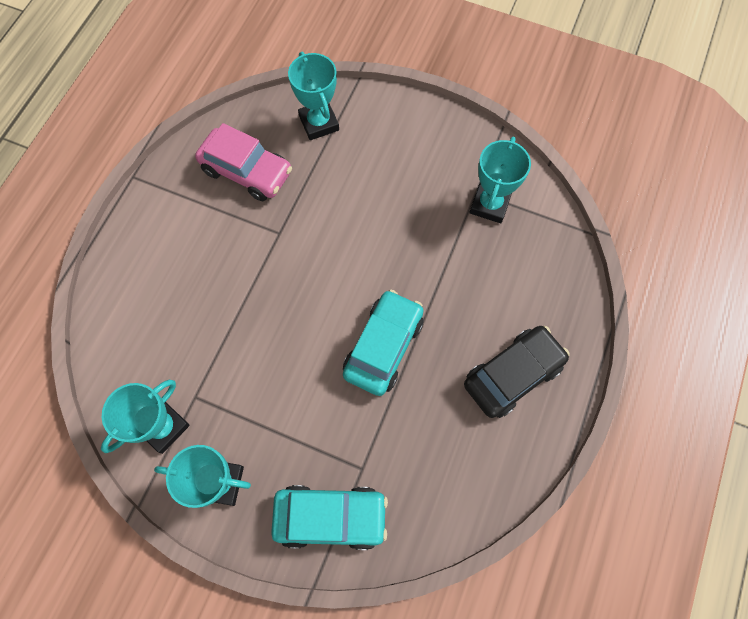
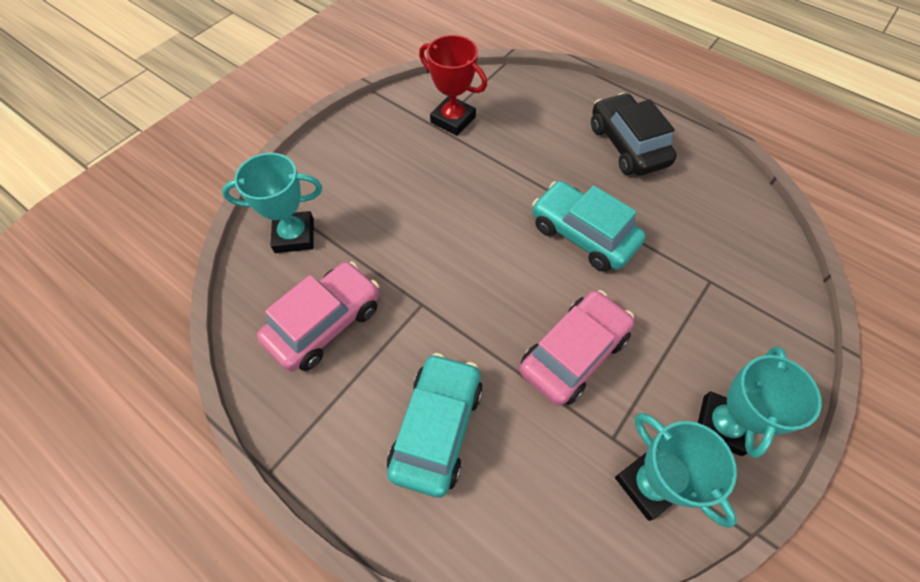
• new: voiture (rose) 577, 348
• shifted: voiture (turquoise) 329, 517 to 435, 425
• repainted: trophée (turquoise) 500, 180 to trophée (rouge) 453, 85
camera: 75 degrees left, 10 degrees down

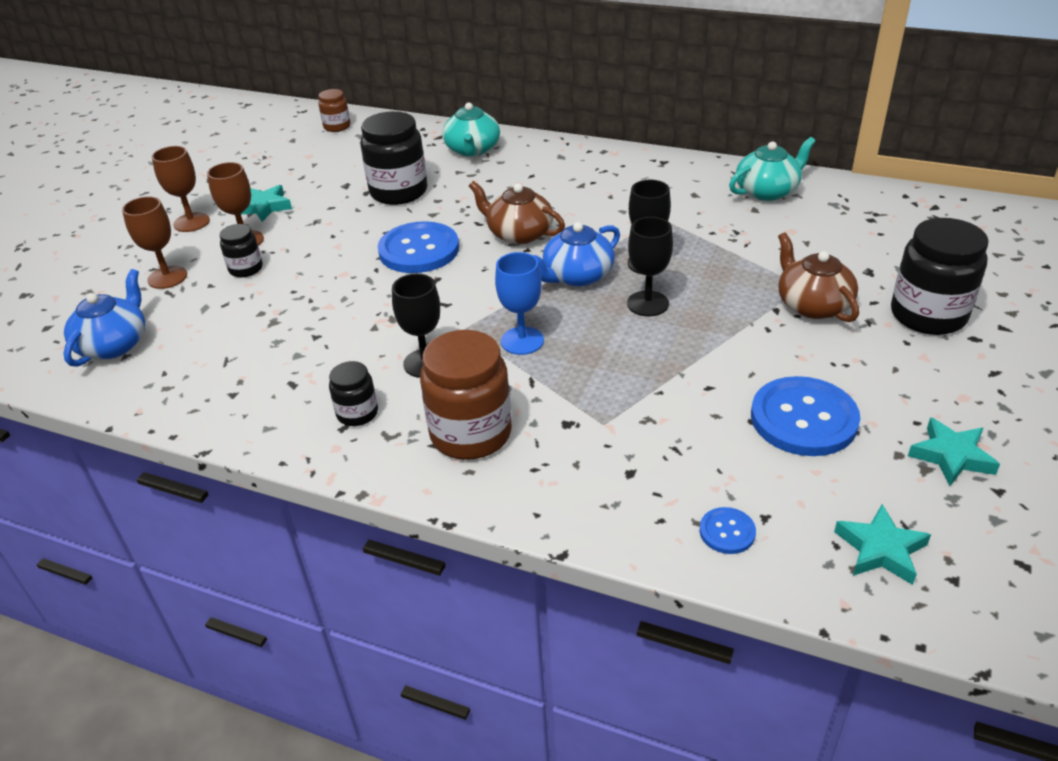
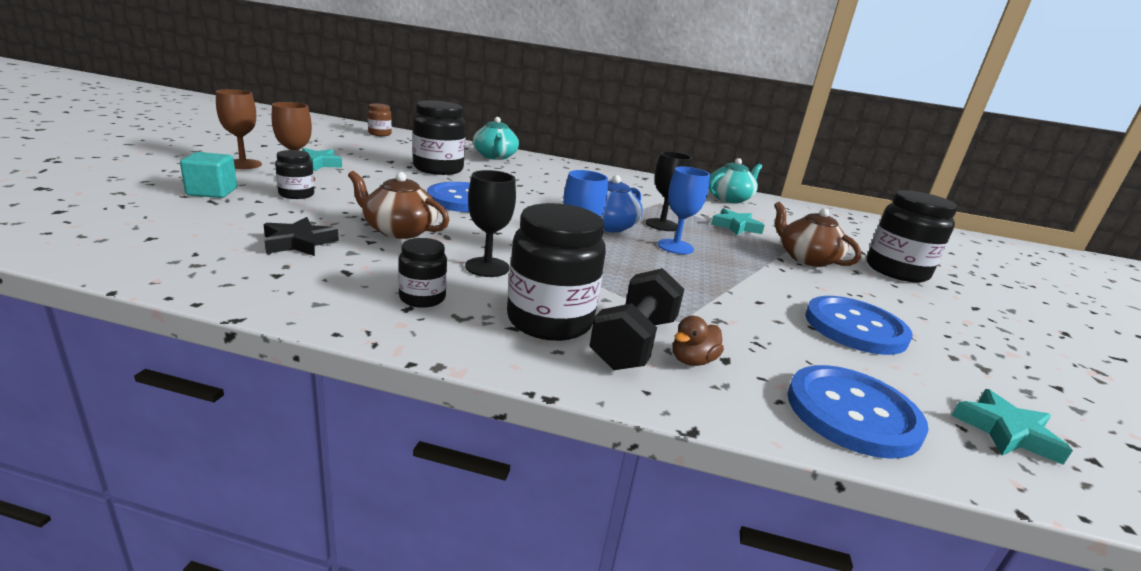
• gone: théière (bleu) 104, 318
• new: étoile (noir) 301, 236
• new: haltère (noir) 636, 319
• new: canard (marron) 698, 341
• shifted: théière (marron) 517, 212 to 398, 205
• shifted: étoile (turquoise) 954, 451 to 738, 221
• swapped: verre à pied (marron) 154, 242 to cube (turquoise) 208, 175
• repainted: bocal (marron) 466, 395 to bocal (noir) 556, 272
• repainted: verre à pied (noir) 650, 266 to verre à pied (bleu) 684, 210
• scaled: bouton (bleu) 728, 530 = 858, 412 x2.13
camera: 15 degrees left, 15 degrees down

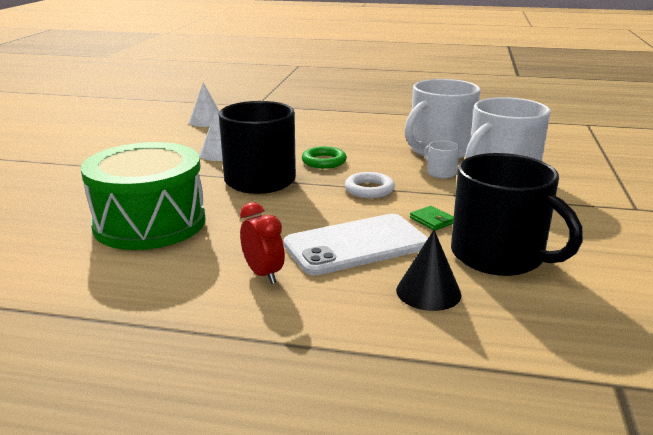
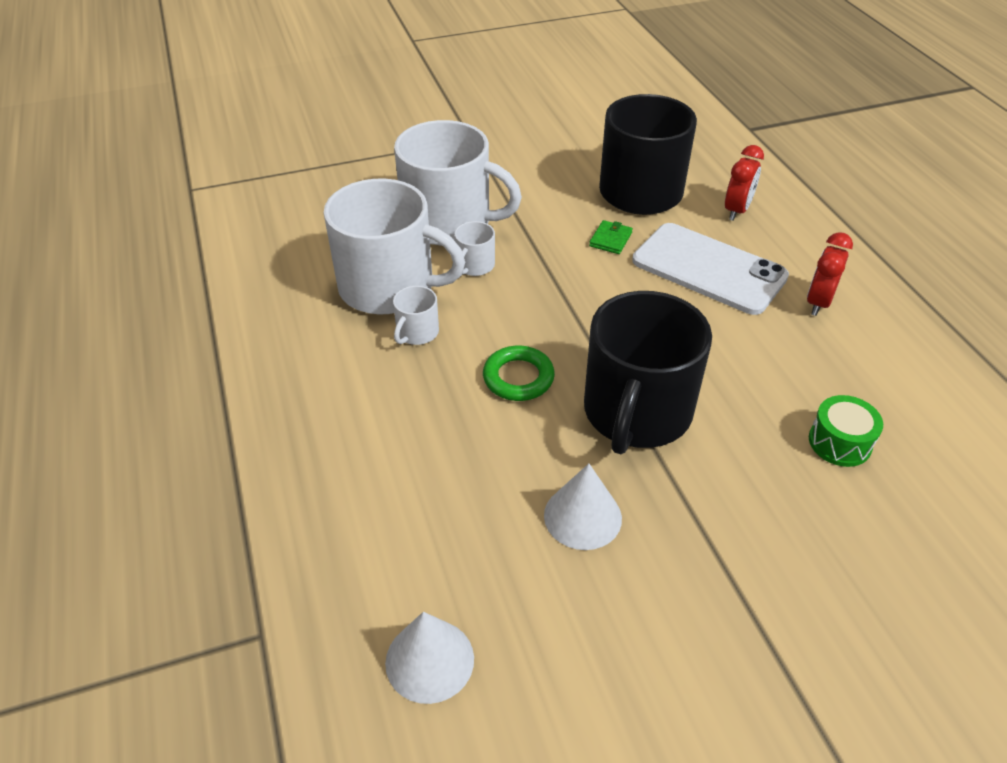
• gone: anneau (blanc) 370, 185
• new: tasse (blanc) 416, 315
• swapped: cône (noir) 429, 270 to réveil (rouge) 744, 183
• scaled: tambour (vert) 143, 196 = 846, 431 x0.41
camera: 120 degrees left, 20 degrees up

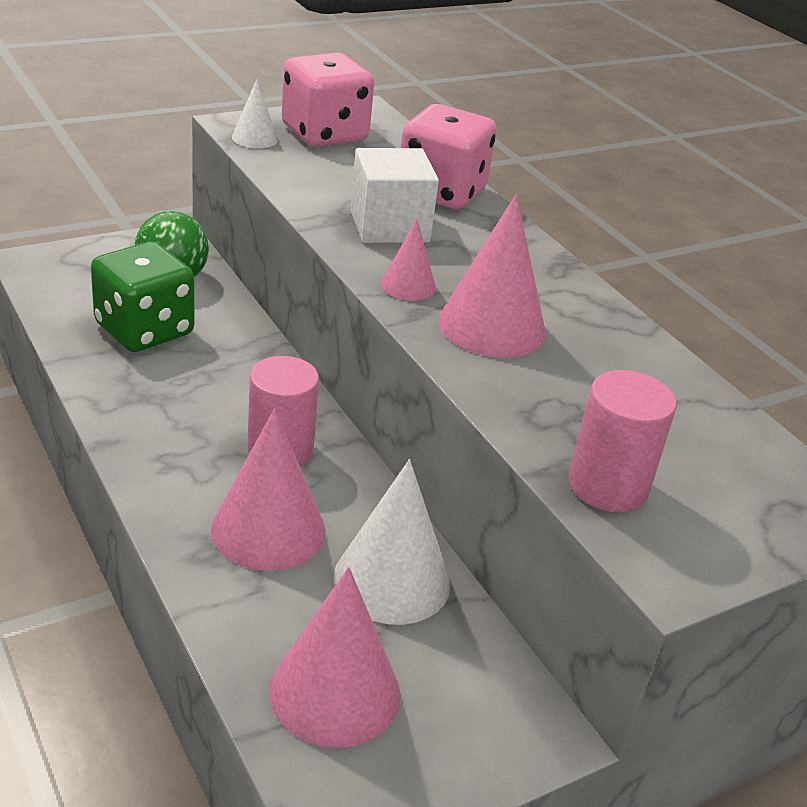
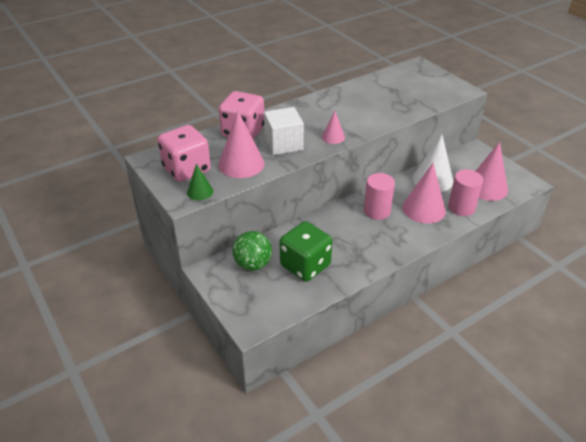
• shifted: cône (rose) 492, 276 to 241, 144
• shifted: cylindre (rose) 622, 441 to 465, 193
• repainted: cône (blanc) 255, 113 to cône (vert) 200, 182
camera: 90 degrees left, 5 degrees up

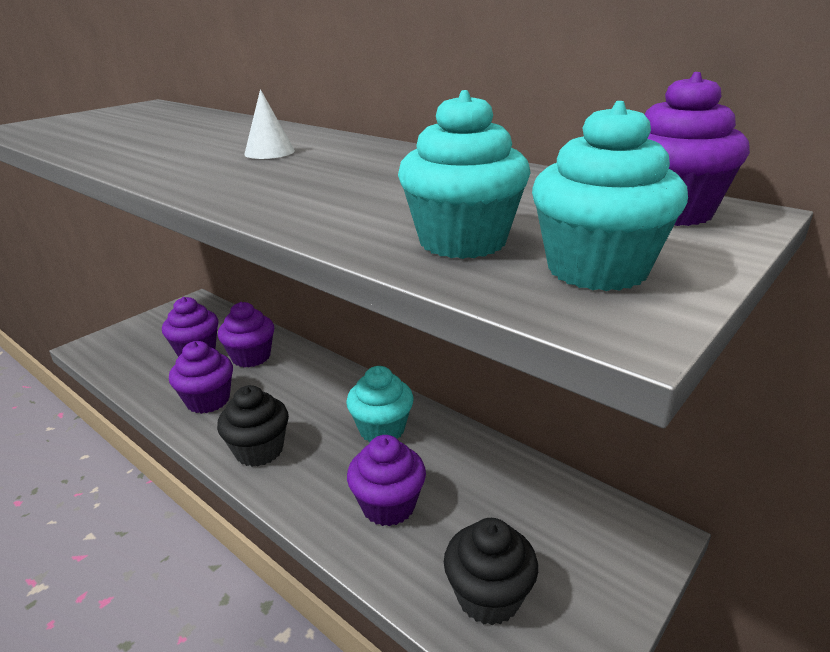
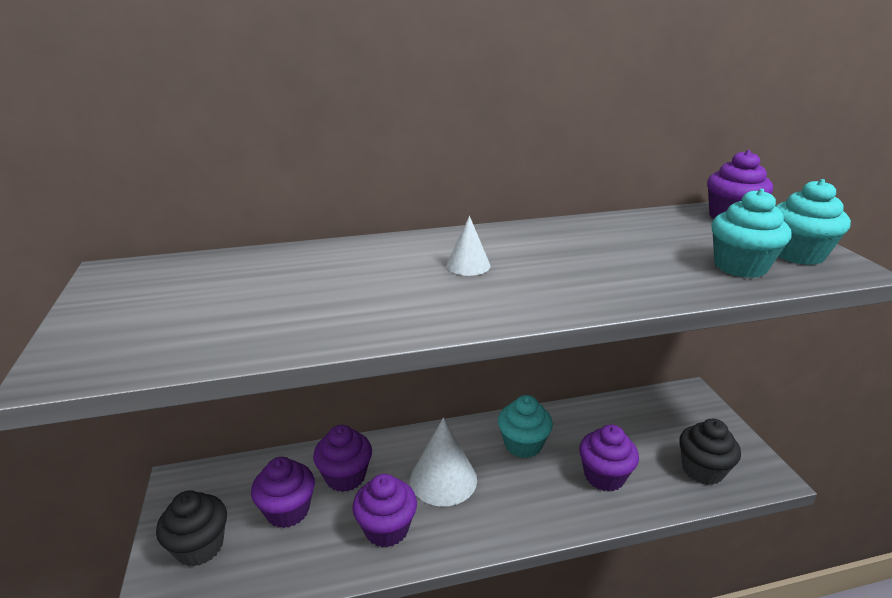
• new: cône (blanc) 443, 461
• shifted: muffin (noir) 253, 426 to 191, 528
camera: 55 degrees left, 0 degrees up

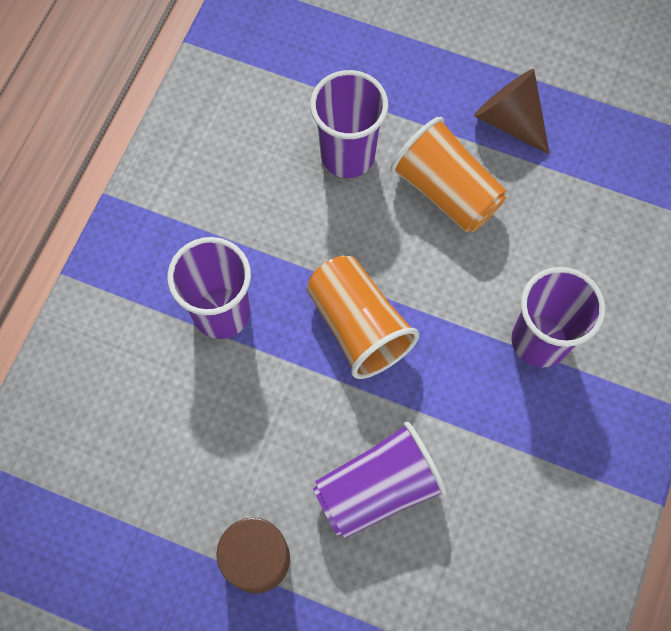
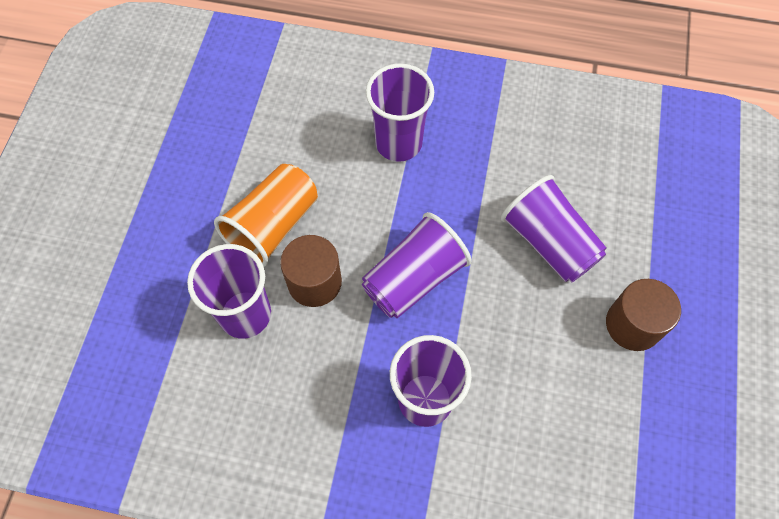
• gone: cône (marron) 512, 111
• new: cylindre (marron) 311, 271
• repainted: gobelet (orange) 363, 317 to gobelet (violet) 417, 265
camera: 100 degrees left, 5 degrees down

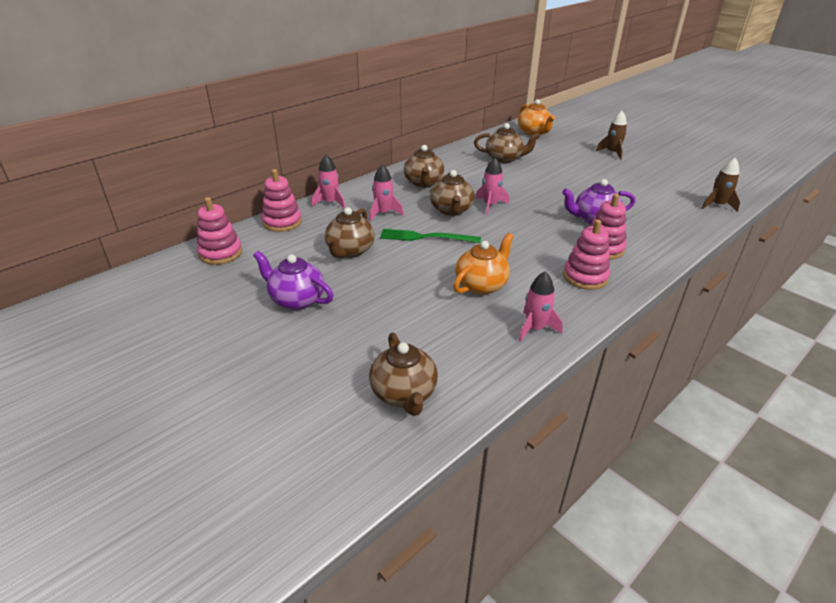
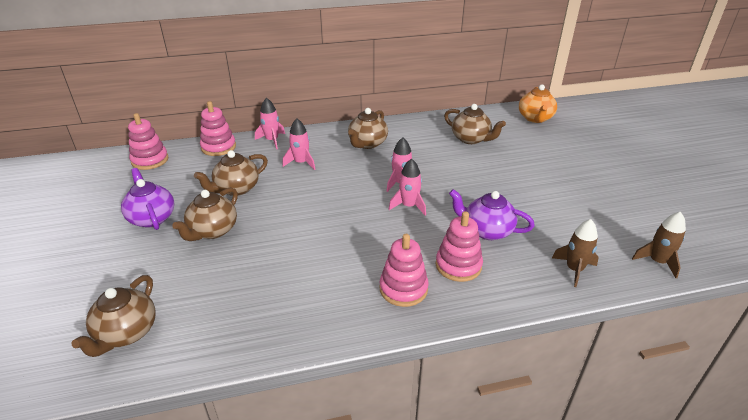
• gone: fourchette (vert) 430, 236
• gone: théière (orange) 483, 264
• shifted: théière (marron) 452, 193 to 205, 214
• shifted: fusée (rose) 541, 307 to 407, 187
• shifted: fusée (marron) 611, 135 to 575, 253
camera: 30 degrees right, 0 degrees up

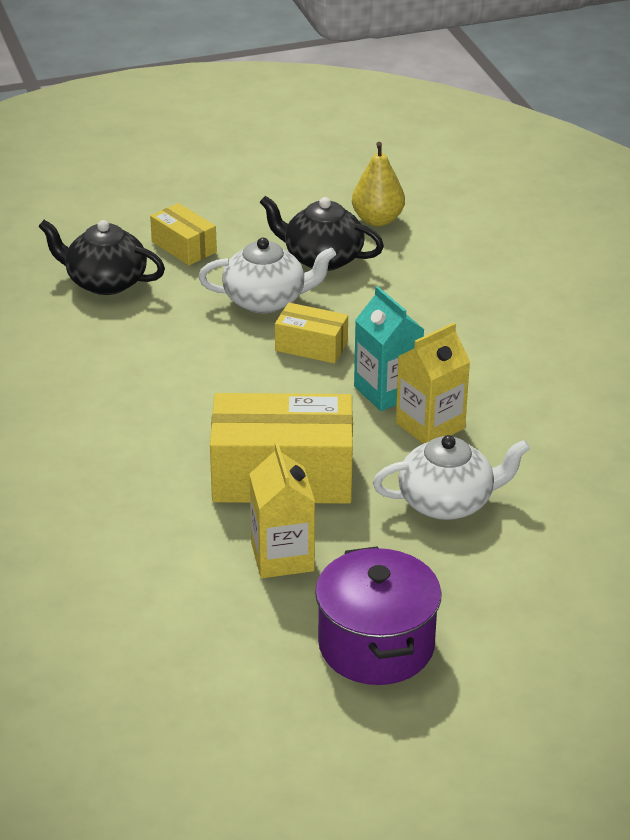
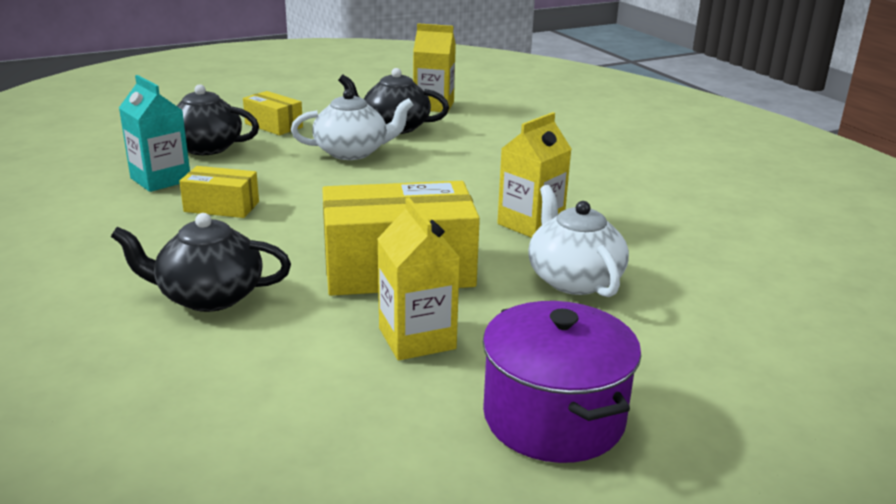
• new: théière (noir) 201, 262
• shifted: boîte (jaune) 311, 333 to 219, 192
• shifted: brique de lait (turquoise) 389, 348 to 154, 133
• swapped: poire (jaune) 378, 184 to brique de lait (jaune) 434, 67
• rotated: théière (blanc) 451, 477 = 578, 241 90 degrees counterclockwise
camera: 10 degrees left, 10 degrees down

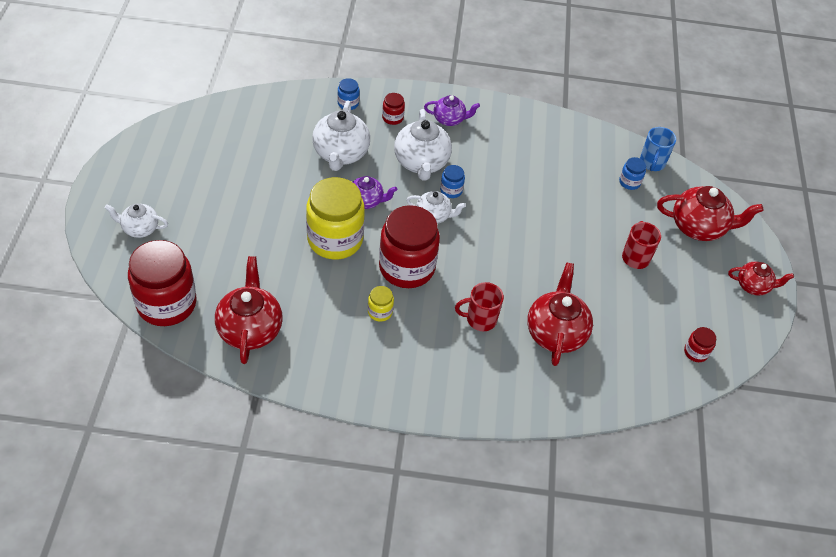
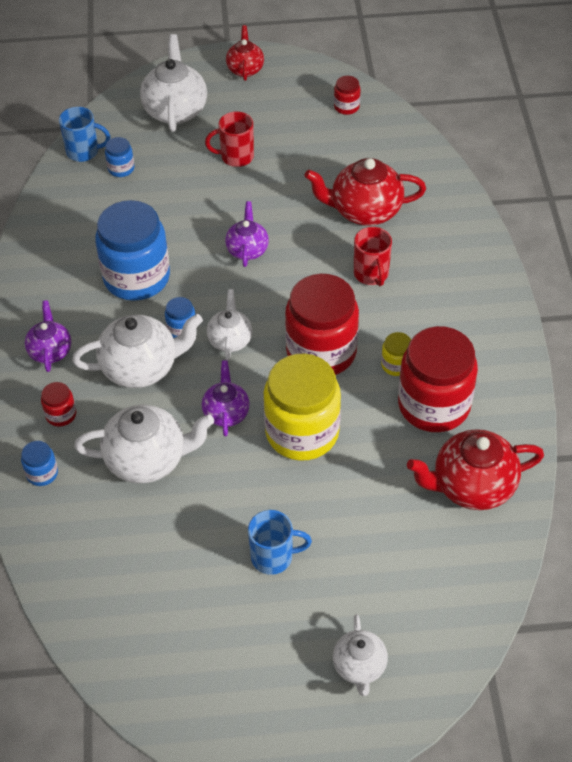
• new: bocal (bleu) 132, 250
• new: théière (violet) 247, 234
• new: tasse (bleu) 280, 542
• shifted: bocal (rouge) 162, 283 to 438, 379
• repainted: théière (rouge) 710, 213 to théière (blanc) 173, 83
camera: 95 degrees left, 0 degrees up

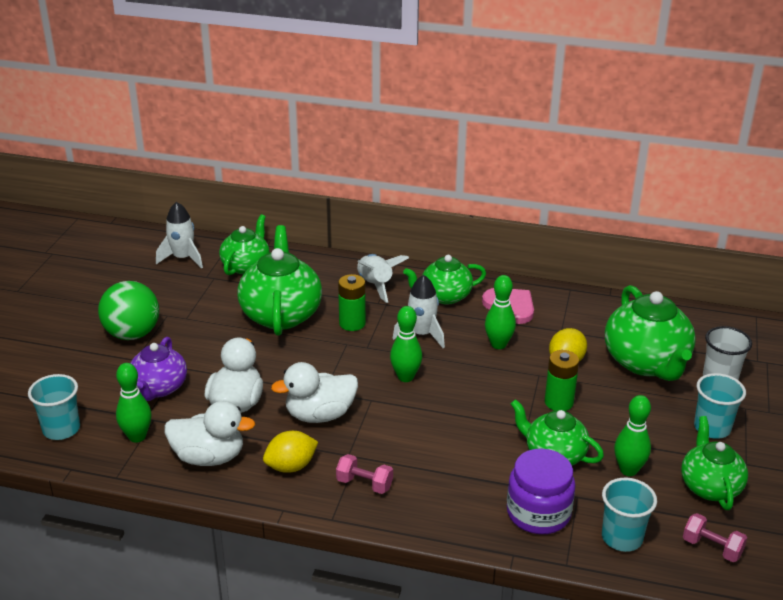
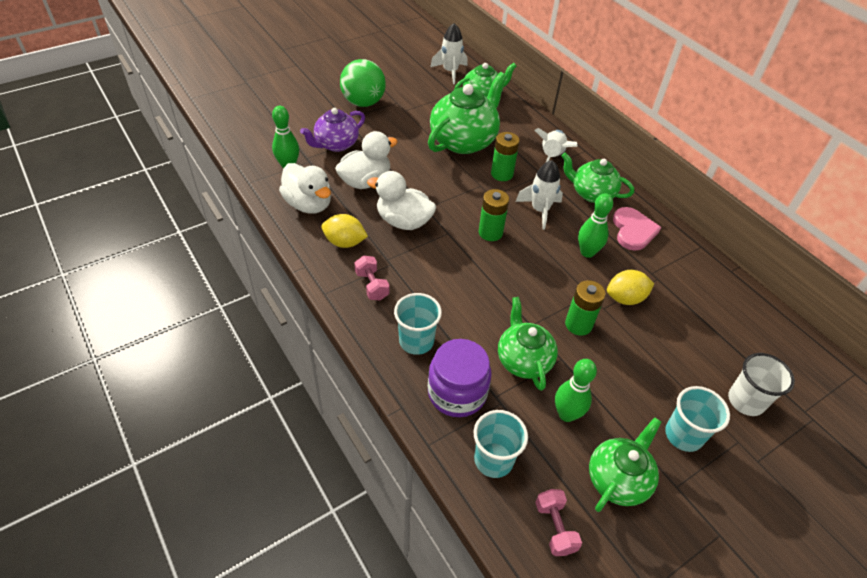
• gone: théière (vert) 650, 333
• shifted: gobelet (turquoise) 54, 407 to 418, 324
• swapped: quille (vert) 406, 344 to pile (vert) 494, 215
camera: 40 degrees right, 15 degrees up

